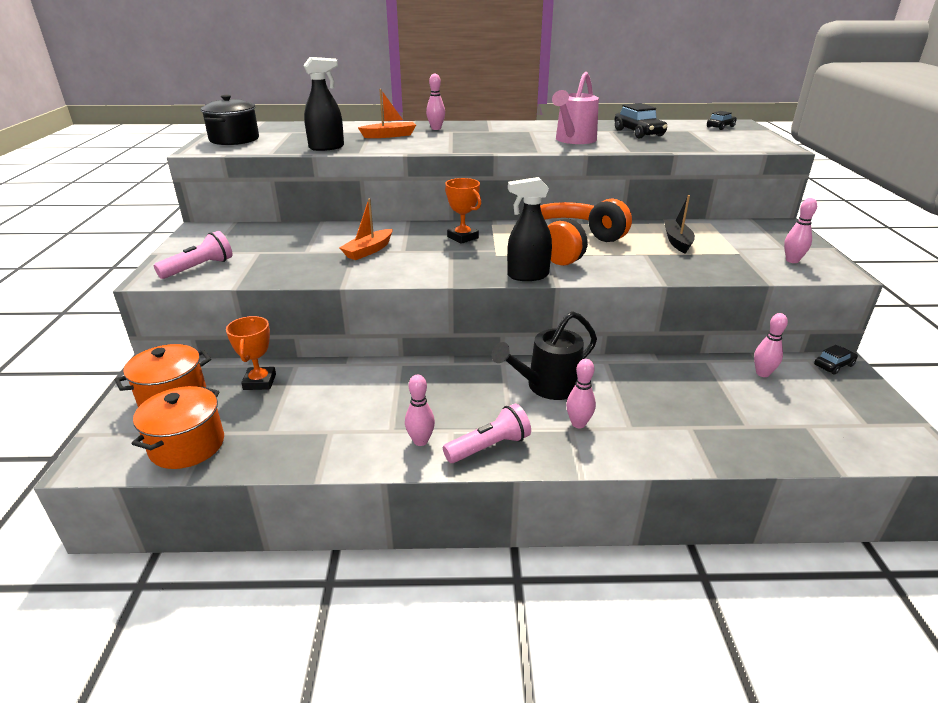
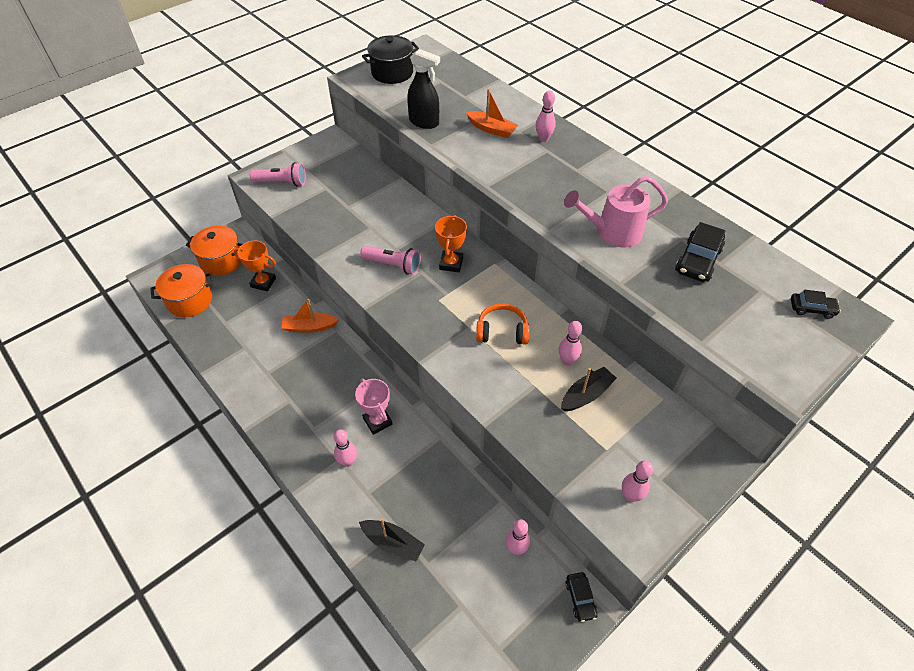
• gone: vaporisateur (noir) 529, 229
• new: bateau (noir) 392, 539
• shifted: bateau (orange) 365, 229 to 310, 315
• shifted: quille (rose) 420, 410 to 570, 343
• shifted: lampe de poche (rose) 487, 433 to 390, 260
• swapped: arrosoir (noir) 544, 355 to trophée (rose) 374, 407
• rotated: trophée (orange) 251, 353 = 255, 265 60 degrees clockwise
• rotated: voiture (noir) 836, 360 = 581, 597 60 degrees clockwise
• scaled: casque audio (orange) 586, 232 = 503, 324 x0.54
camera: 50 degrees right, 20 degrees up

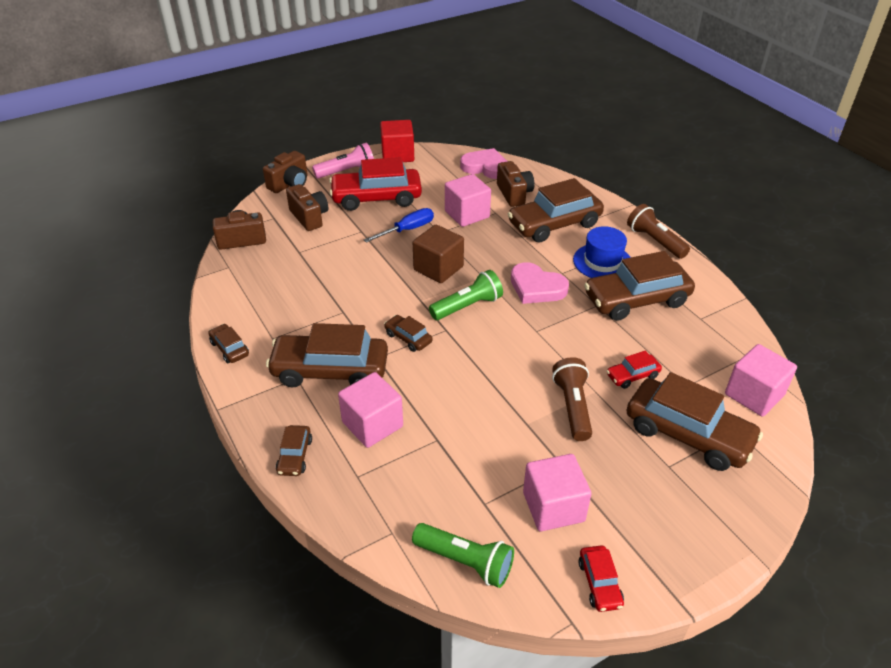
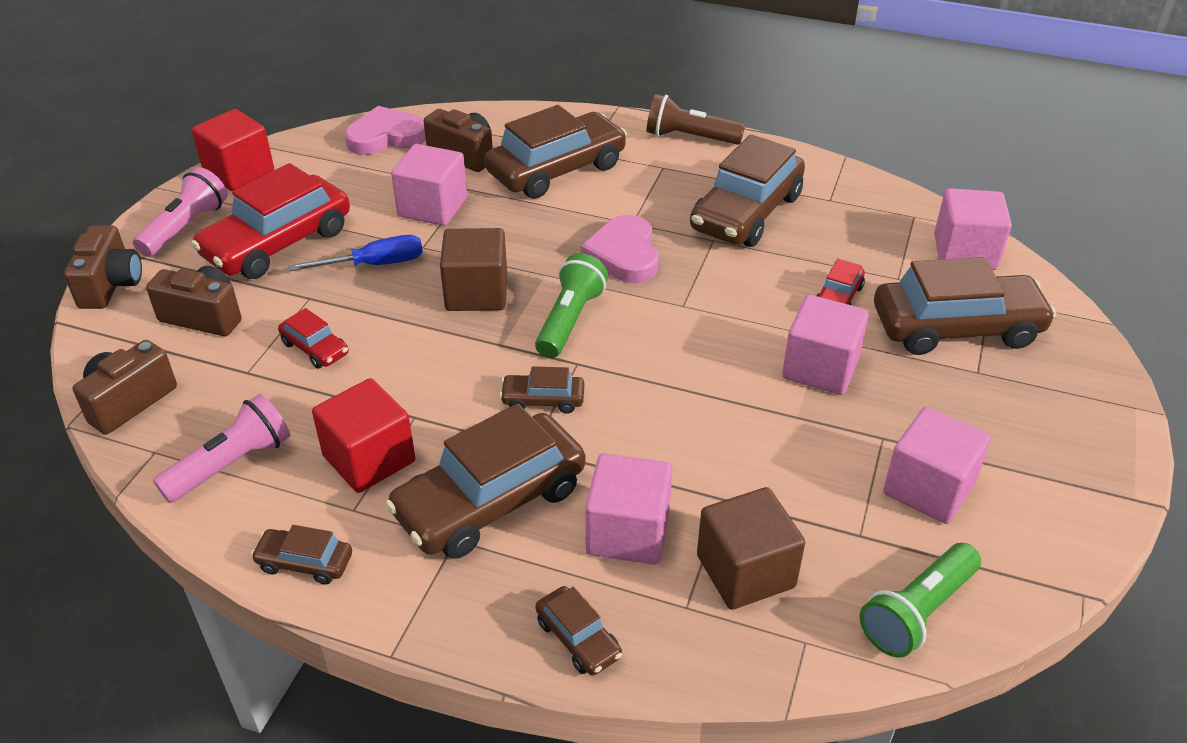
• gone: chapeau (bleu) 602, 252
• new: lampe de poche (rose) 221, 448
• new: cube (rouge) 363, 435
• new: cube (marron) 751, 548
• shifted: voiture (rouge) 601, 578 to 313, 338
• swapped: lampe de poche (marron) 572, 399 to cube (rose) 825, 345
• rotated: tournevis (bleu) 399, 225 = 355, 253 60 degrees clockwise
• rotated: lampe de poche (vert) 463, 555 = 920, 600 150 degrees clockwise
• rotated: voiture (marron) 556, 210 = 556, 152 150 degrees counterclockwise
• rotated: cœur (rose) 540, 283 = 620, 249 90 degrees clockwise
camera: 40 degrees left, 0 degrees up

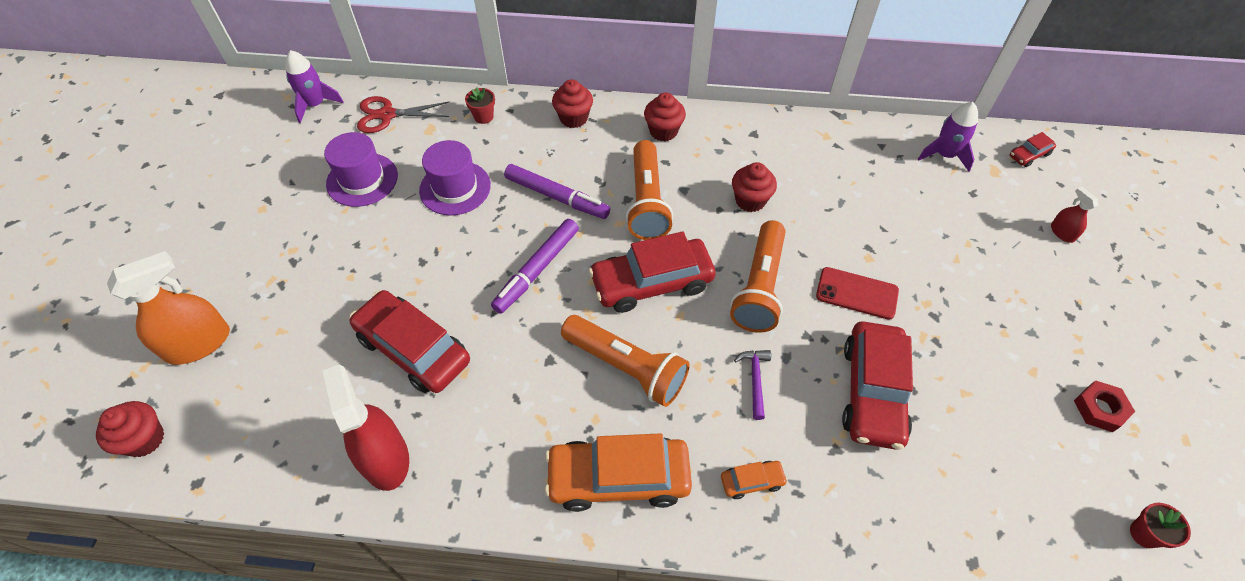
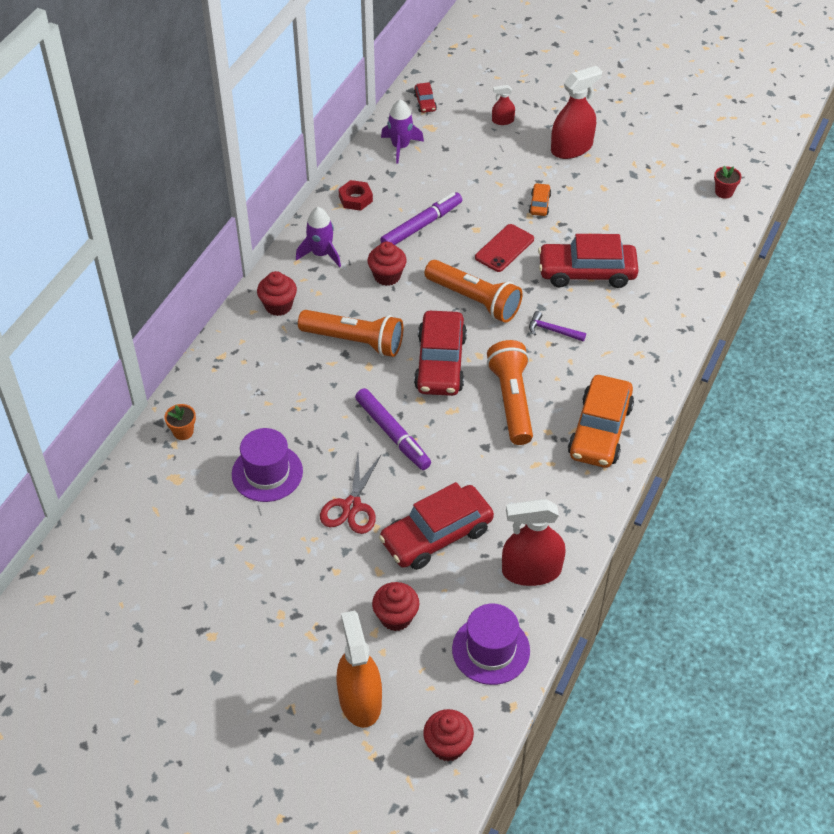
• new: vaporisateur (rouge) 576, 112
• shifted: fusée (violet) 314, 86 to 318, 237
• shifted: chapeau (violet) 361, 169 to 491, 644
• shifted: ciseaux (rouge) 403, 114 to 351, 494
• shifted: feutre (violet) 557, 191 to 421, 218
• shifted: muffin (rouge) 572, 103 to 395, 606
• shifted: voiture (orange) 754, 480 to 540, 199
• shifted: écrou (rouge) 1104, 406 to 355, 195
• repainted: pot de fleurs (rouge) 480, 105 to pot de fleurs (orange) 180, 422
• rotated: lampe de poche (orange) 625, 361 = 510, 392 60 degrees counterclockwise
• rotated: voiture (rouge) 877, 385 = 588, 261 150 degrees clockwise
camera: 70 degrees left, 5 degrees down

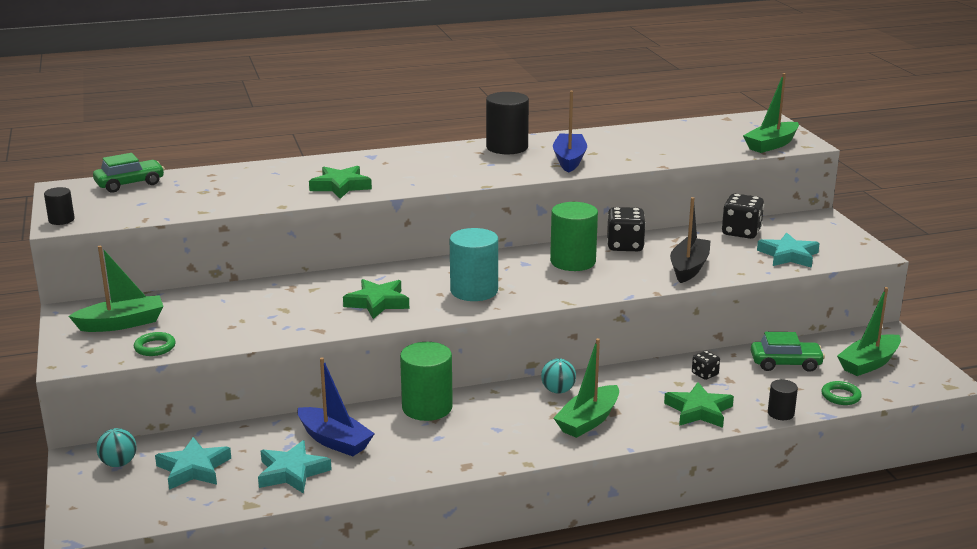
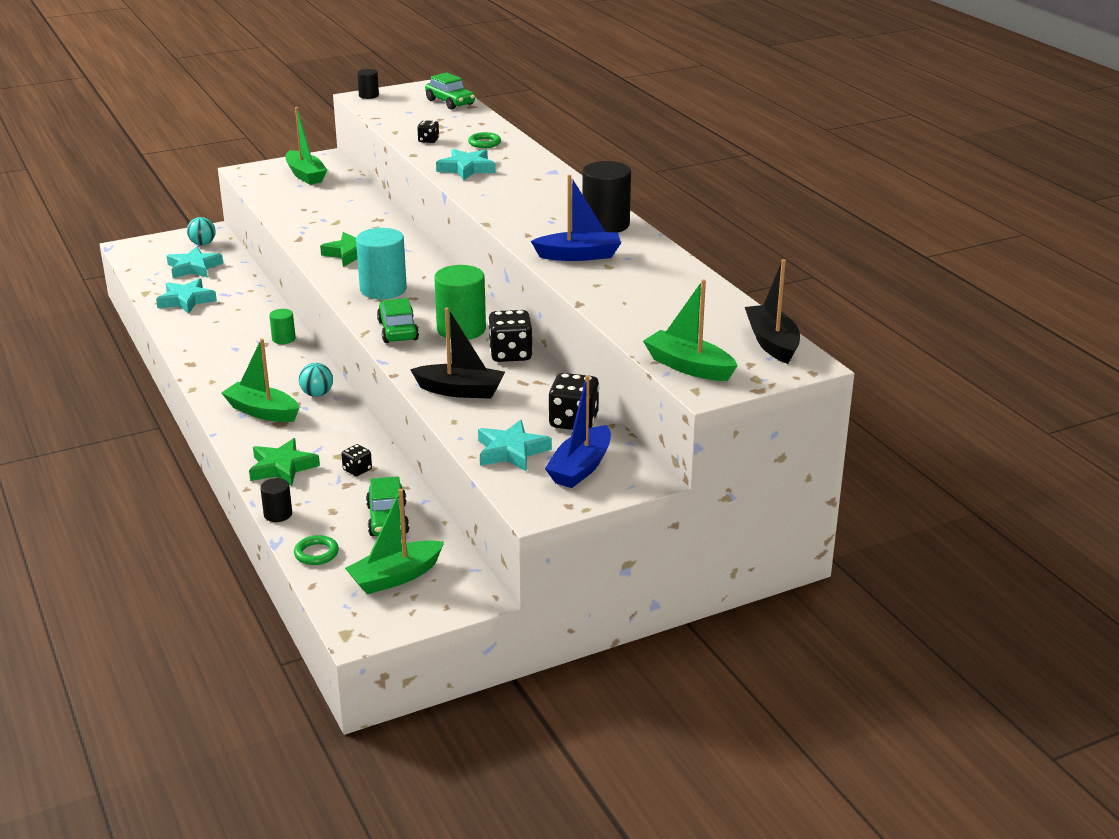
• new: voiture (vert) 398, 320
• new: dé (noir) 428, 131
• new: bateau (noir) 772, 311
• shifted: anneau (vert) 155, 344 to 484, 140
• shifted: bateau (bleu) 336, 406 to 578, 431
• repainted: étoile (vert) 340, 182 to étoile (turquoise) 466, 164
• rotated: bateau (vert) 869, 331 = 394, 541 75 degrees counterclockwise
• scaled: cylindre (vert) 426, 381 = 282, 326 x0.52
camera: 80 degrees right, 5 degrees up

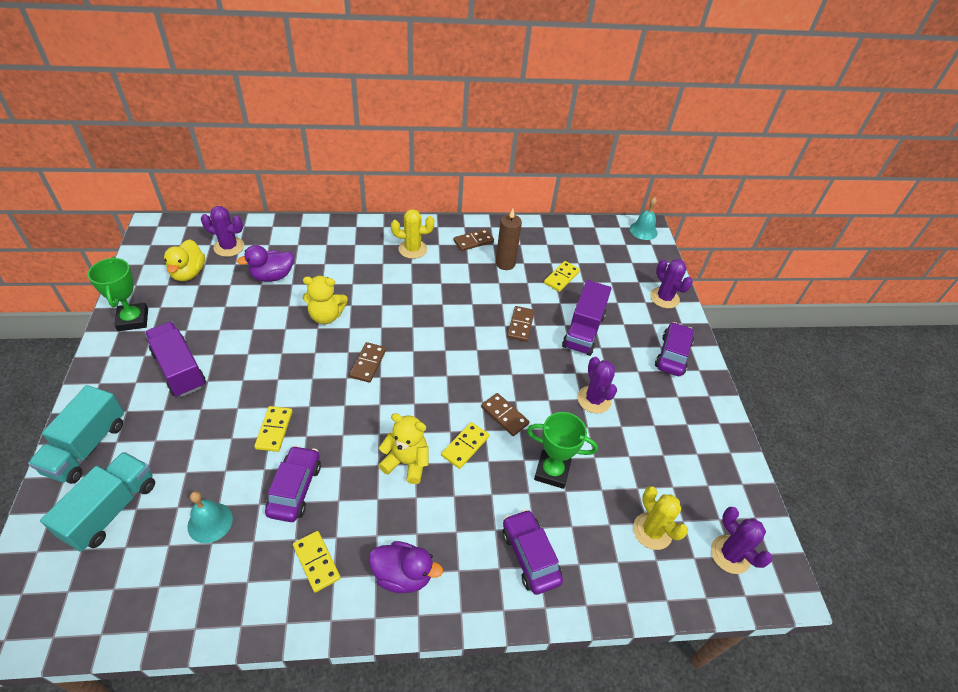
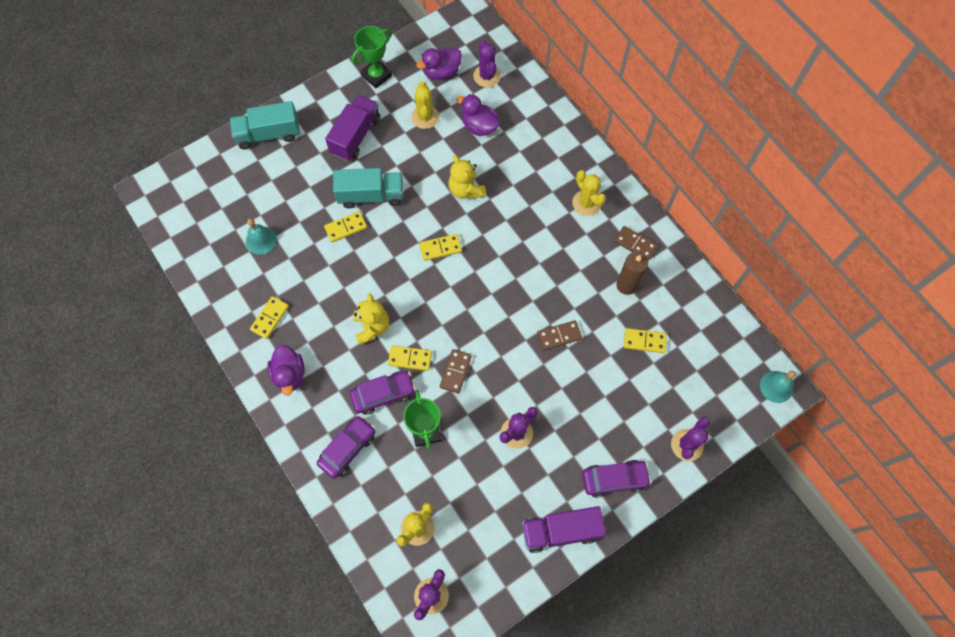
• new: cactus (jaune) 425, 105
• shifted: camion (turquoise) 97, 502 to 368, 188
• shifted: voiture (violet) 293, 483 to 383, 393
• shifted: camion (violet) 587, 318 to 564, 529
• repainted: canard (jaune) 184, 260 to canard (violet) 439, 64
• repainted: domino (marron) 367, 362 to domino (jaune) 440, 247
camera: 65 degrees right, 20 degrees up

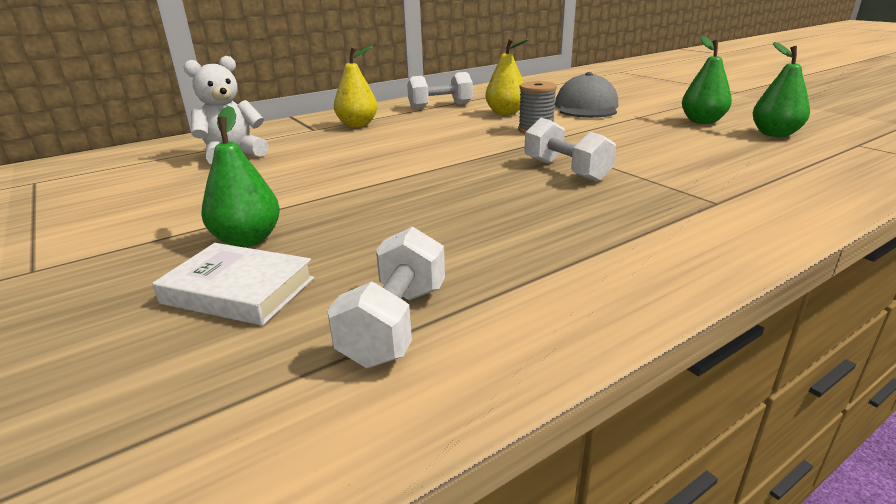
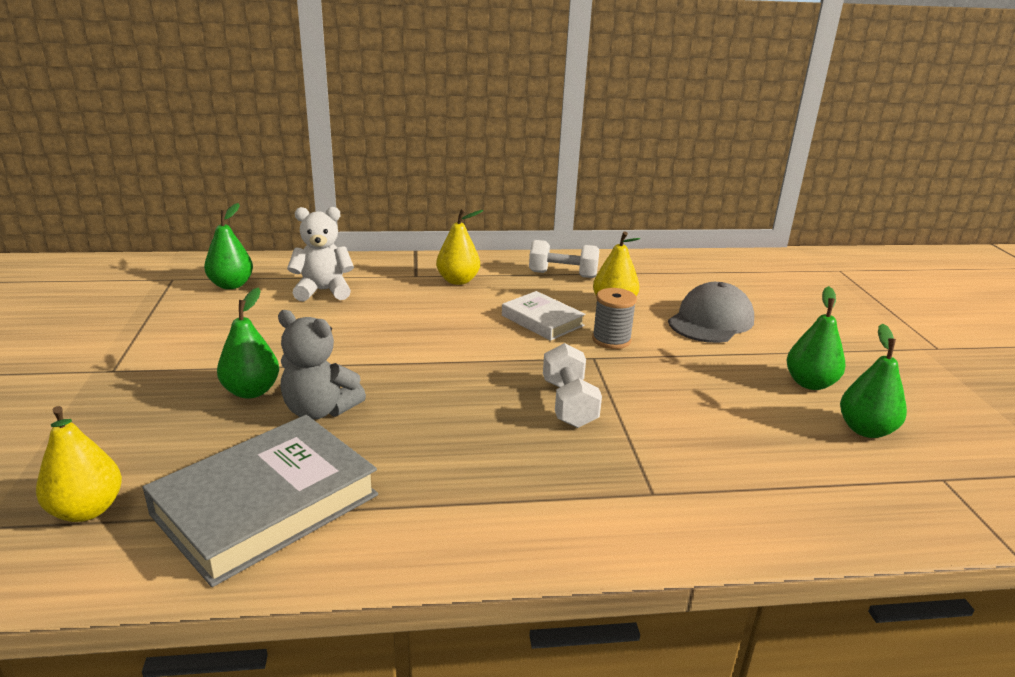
• new: poire (jaune) 79, 464
• new: poire (vert) 228, 246
• new: ours en peluche (gris) 322, 365
• shifted: livre (blanc) 233, 284 to 544, 316
• swapped: haltère (blanc) 386, 297 to livre (gris) 260, 501
camera: 25 degrees right, 0 degrees up

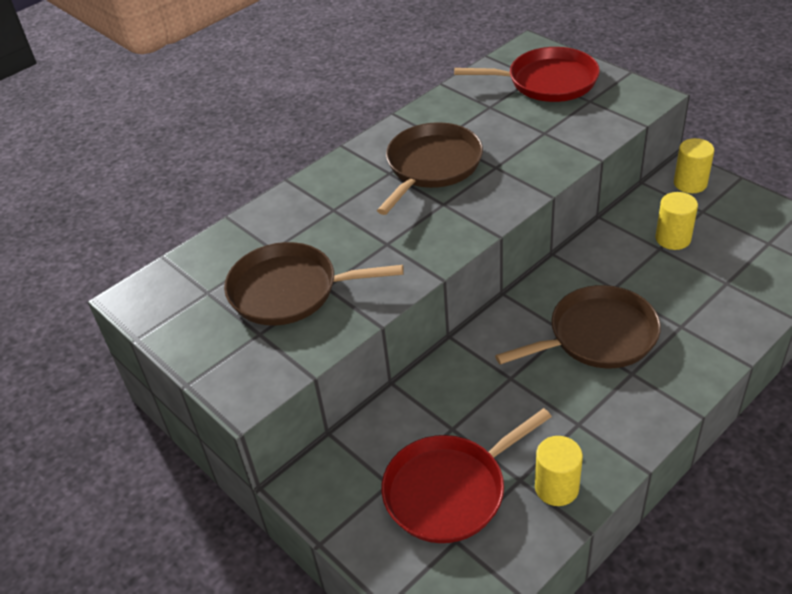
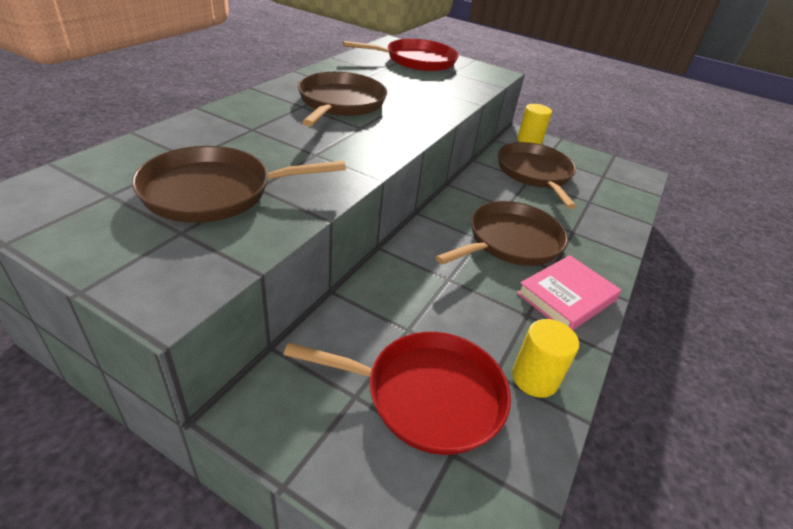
• new: livre (rose) 569, 292
• swapped: cylindre (jaune) 676, 221 to poêle (marron) 537, 175
• rotated: poêle (rouge) 466, 475 = 397, 393 120 degrees counterclockwise
camera: 25 degrees left, 5 degrees down

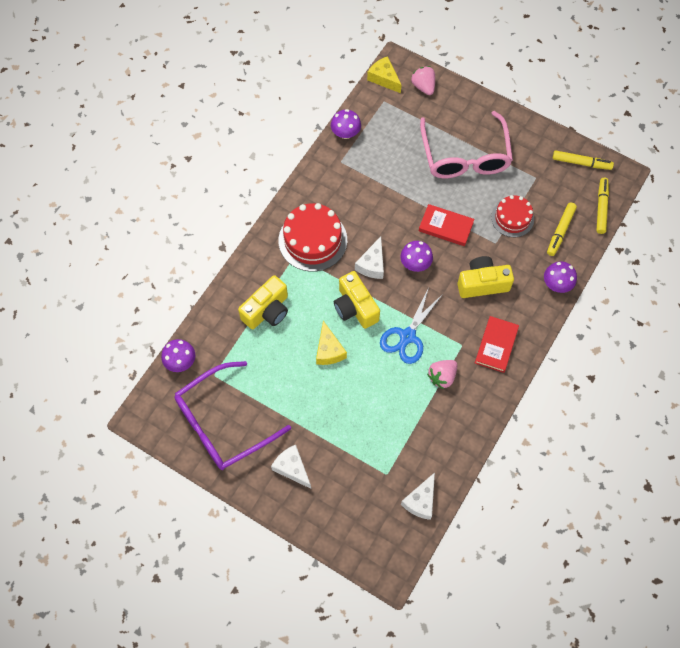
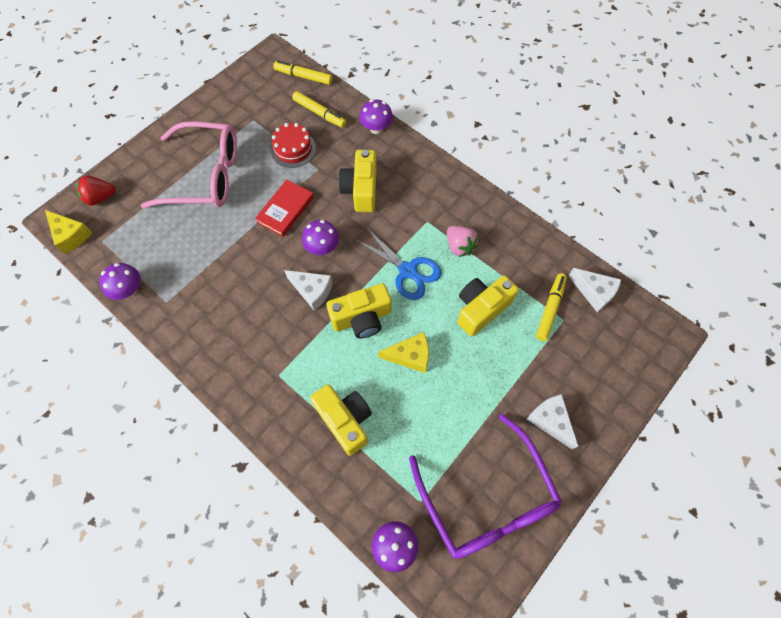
• gone: gâteau (rouge) 312, 237
• gone: livre (rouge) 497, 344
• new: appareil photo (jaune) 488, 305
• shifted: feutre (jaune) 583, 160 to 551, 307
• repainted: fraise (rose) 423, 80 to fraise (rouge) 96, 190
• rotated: fromage (blanc) 291, 467 = 552, 421 90 degrees clockwise
• rotated: fromage (jaune) 384, 74 = 69, 232 105 degrees counterclockwise
camera: 80 degrees left, 0 degrees up

